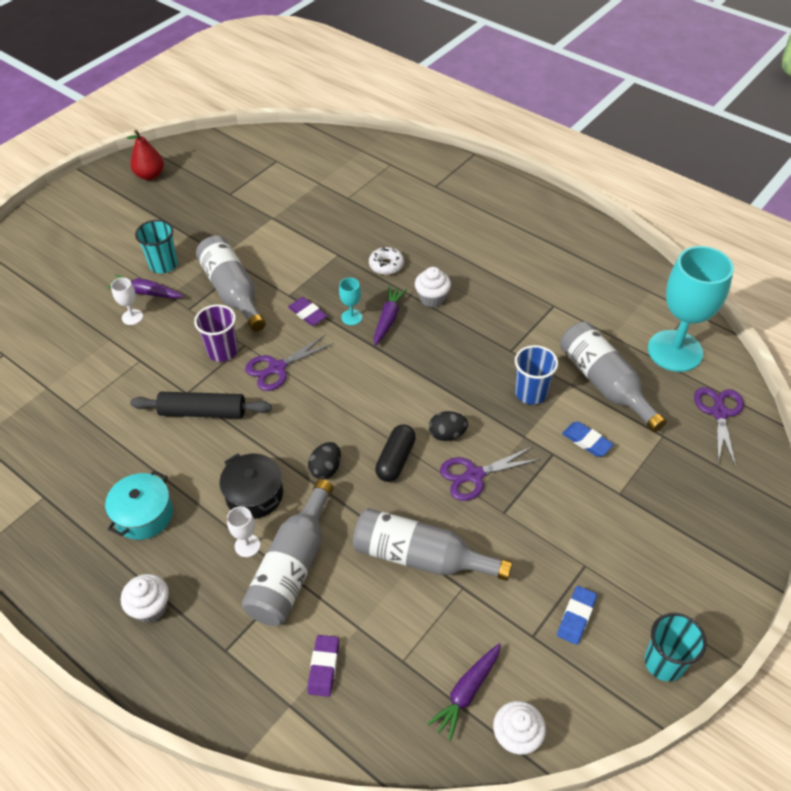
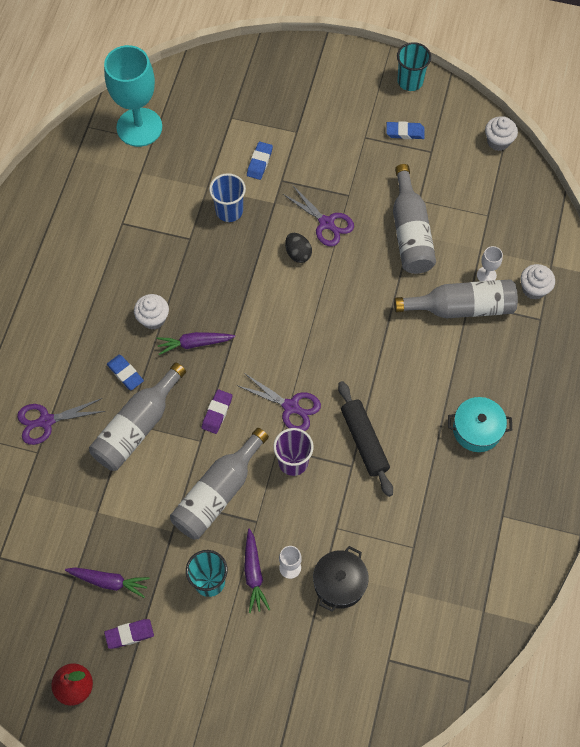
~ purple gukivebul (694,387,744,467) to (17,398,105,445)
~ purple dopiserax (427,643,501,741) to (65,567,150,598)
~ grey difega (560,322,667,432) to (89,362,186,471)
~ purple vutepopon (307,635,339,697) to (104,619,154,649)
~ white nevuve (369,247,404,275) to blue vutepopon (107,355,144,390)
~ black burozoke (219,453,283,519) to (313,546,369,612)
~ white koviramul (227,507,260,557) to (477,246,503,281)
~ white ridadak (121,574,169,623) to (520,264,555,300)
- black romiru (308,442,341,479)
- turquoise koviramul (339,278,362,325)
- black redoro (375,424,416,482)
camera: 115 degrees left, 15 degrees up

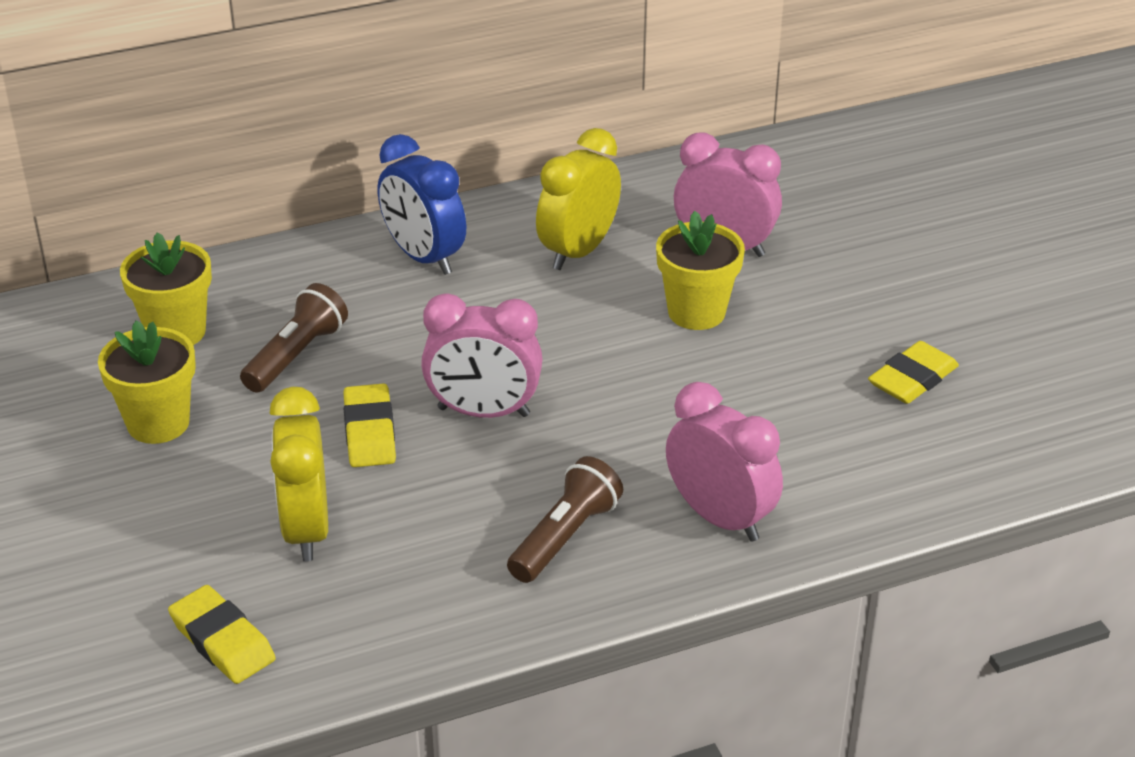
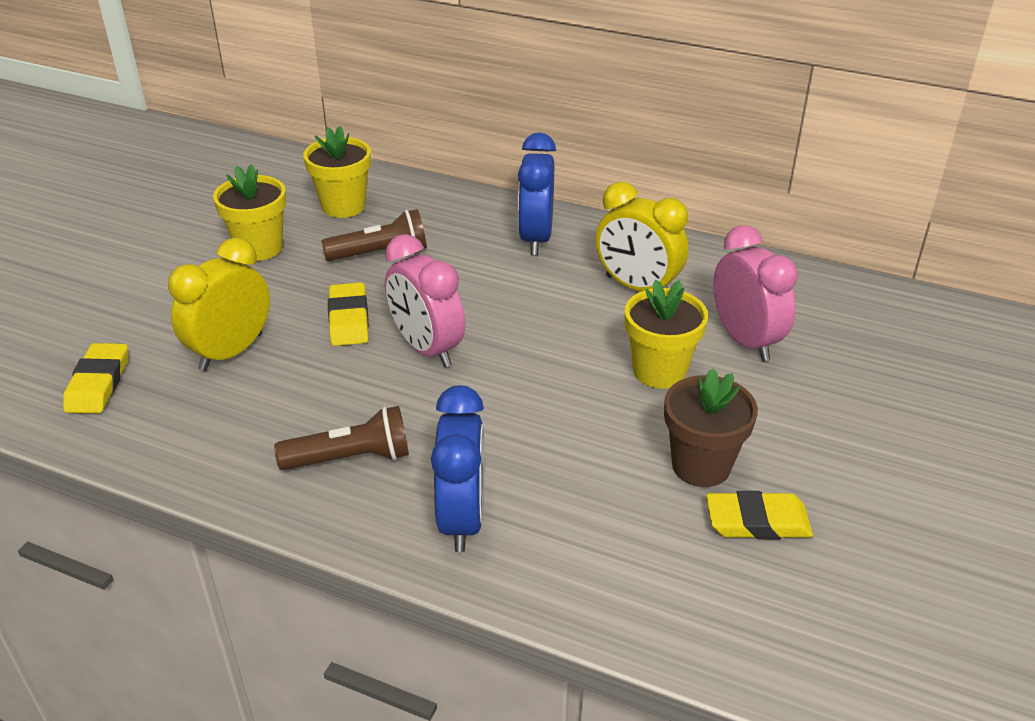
~ yellow vutepopon (343,383,396,467) = (328,282,369,346) 45 degrees counterclockwise
~ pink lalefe (666,382,783,542) to blue lalefe (431,385,485,552)
~ yellow lalefe (536,128,621,270) = (596,182,688,291) 135 degrees counterclockwise
+ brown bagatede (664,368,758,487)
camera: 45 degrees right, 0 degrees up

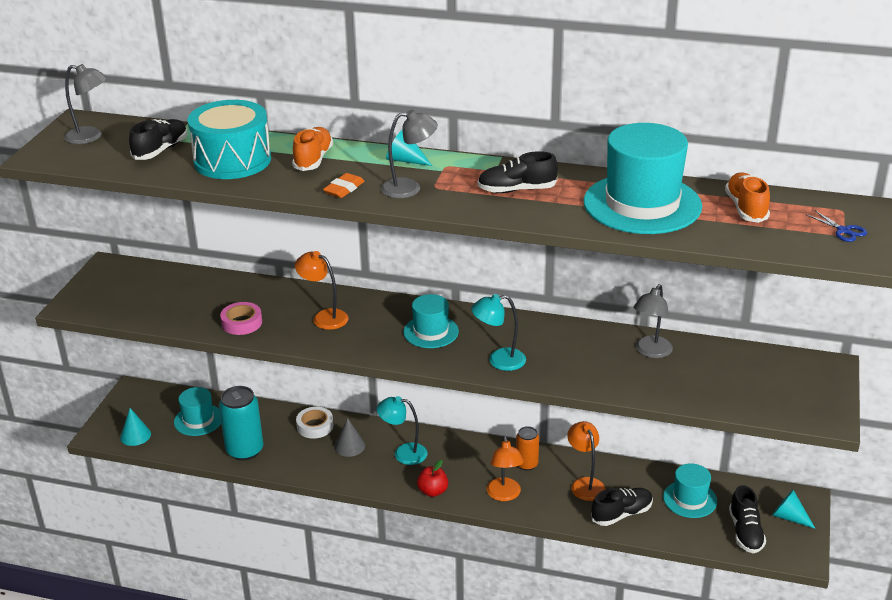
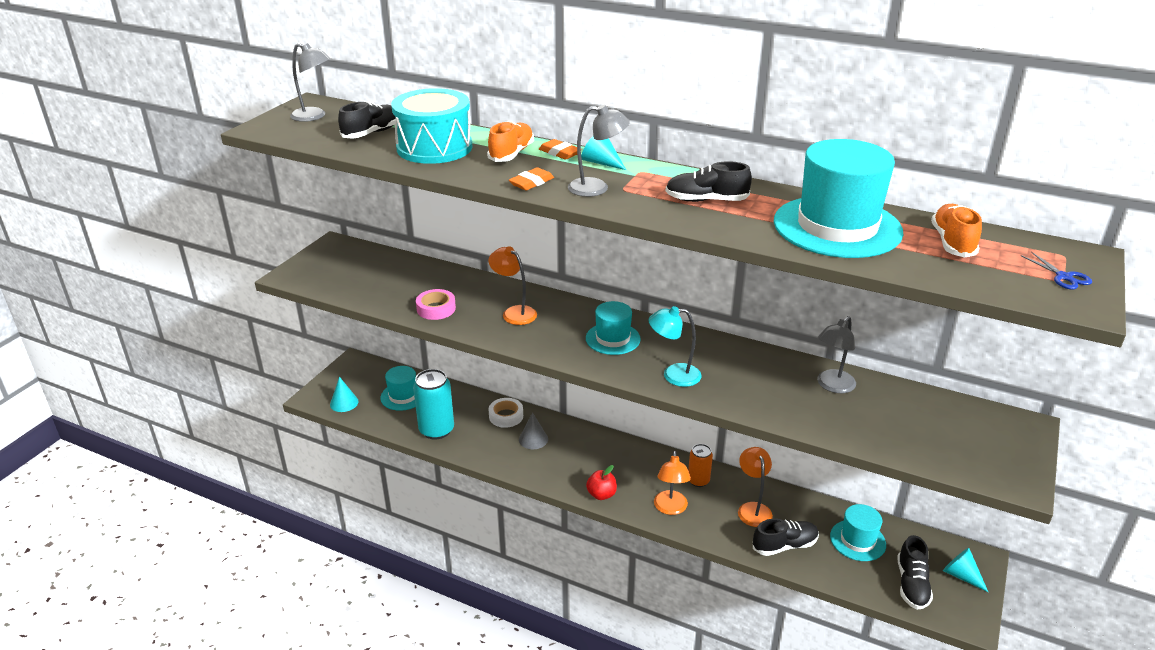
+ orange vutepopon (539,139,582,160)
- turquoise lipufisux (377,396,428,465)
camera: 10 degrees right, 0 degrees up

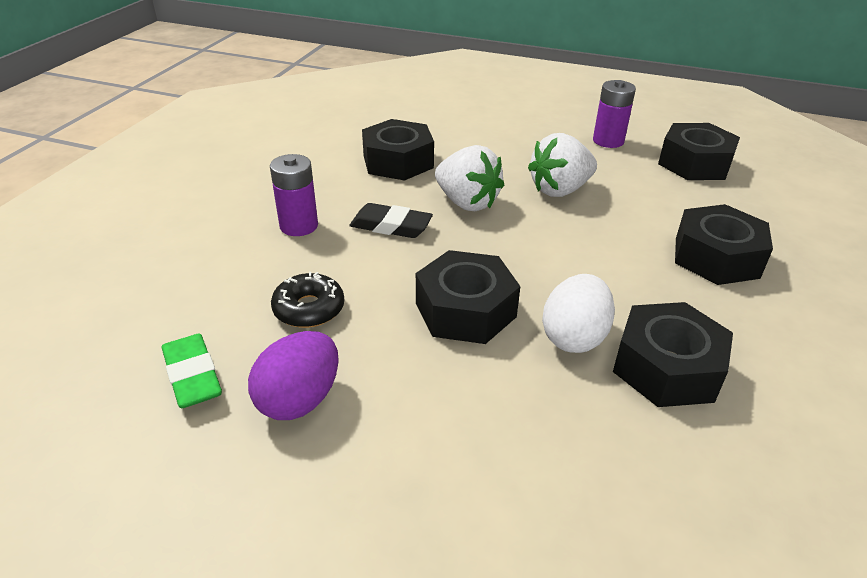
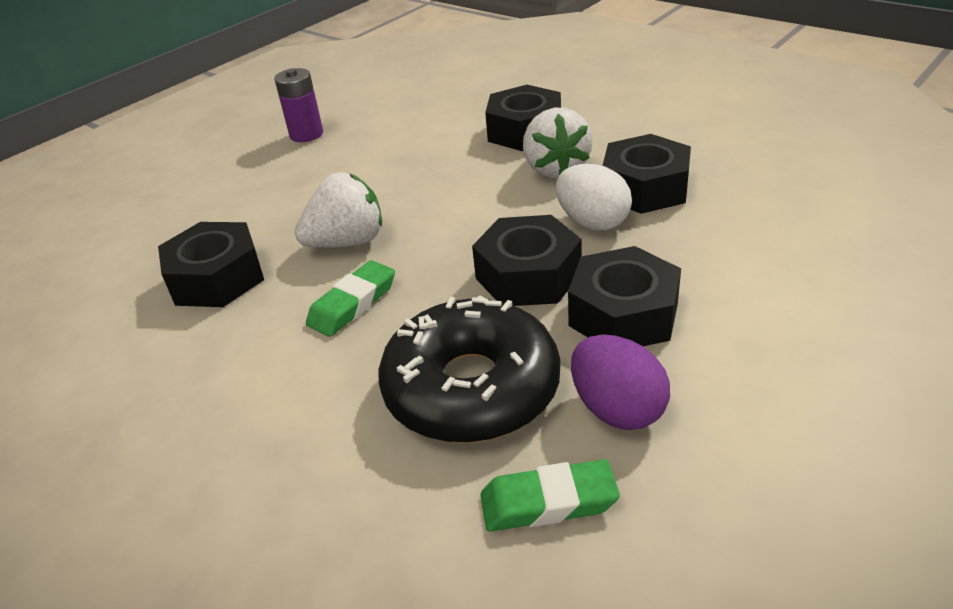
~ black vutepopon (349,203,433,238) to green vutepopon (306,260,395,337)
~ black nevuve (271,272,344,328) = (379,296,560,443) x2.04
~ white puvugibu (528,133,597,197) to (523,108,593,178)
~ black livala (658,123,740,180) to (568,246,681,346)
- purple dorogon (270,154,318,236)
camera: 65 degrees left, 0 degrees up

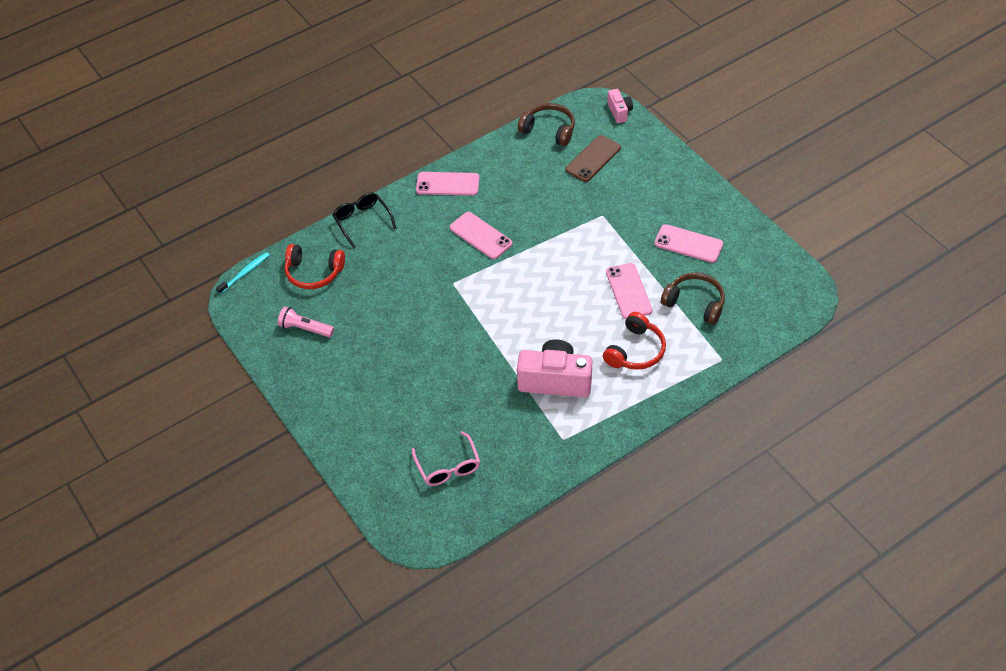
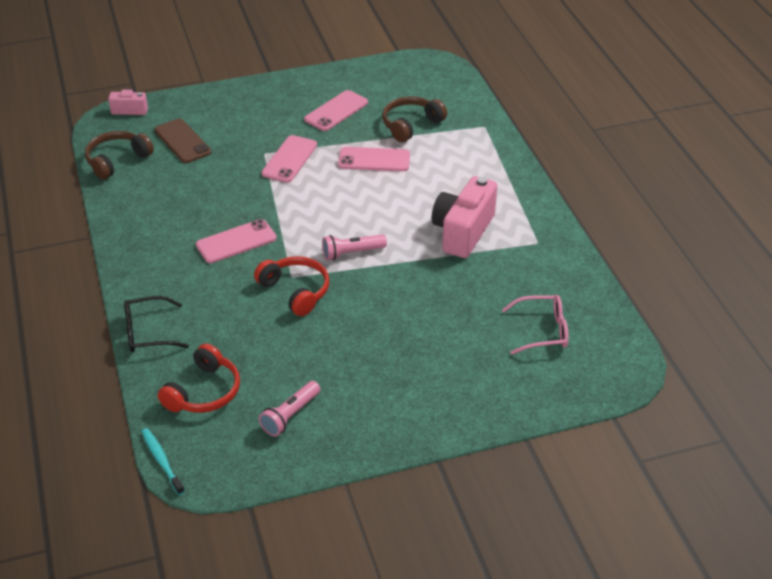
~ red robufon (603,312,666,370) to (254,256,329,316)
~ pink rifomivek (416,172,480,196) to (262,135,317,183)
+ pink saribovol (322,234,387,261)
camera: 75 degrees left, 10 degrees down

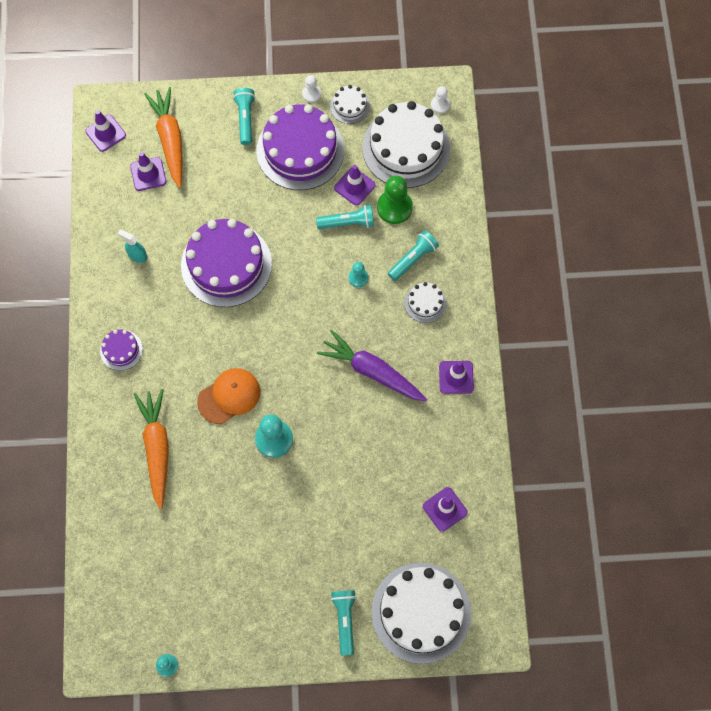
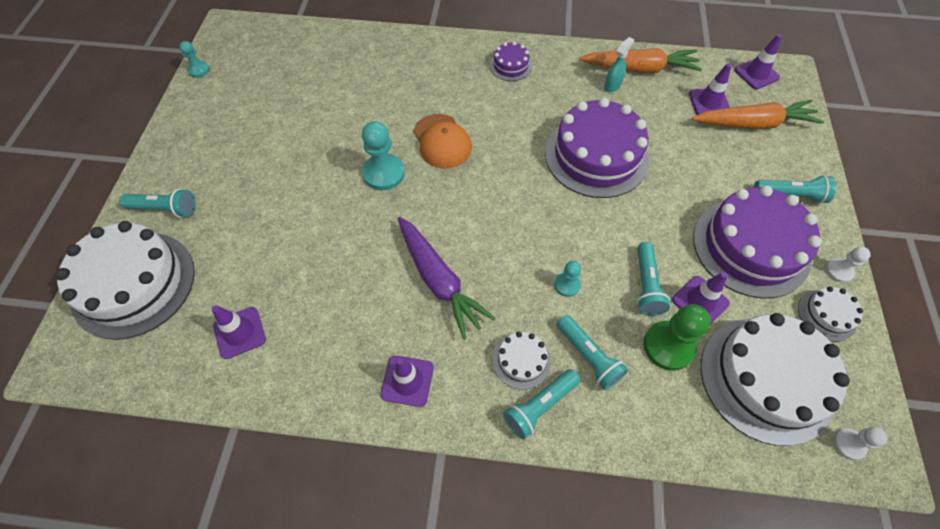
~ purple dopiserax (317,330,427,401) = (398,217,496,340) 105 degrees clockwise
+ turquoise saribovol (503,369,580,440)
~ orange dopiserax (134,389,169,509) to (579,48,702,73)
camera: 100 degrees right, 10 degrees down

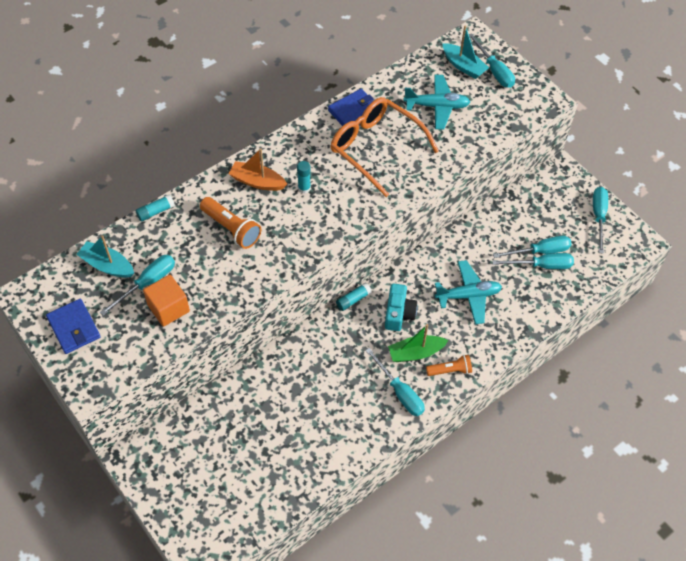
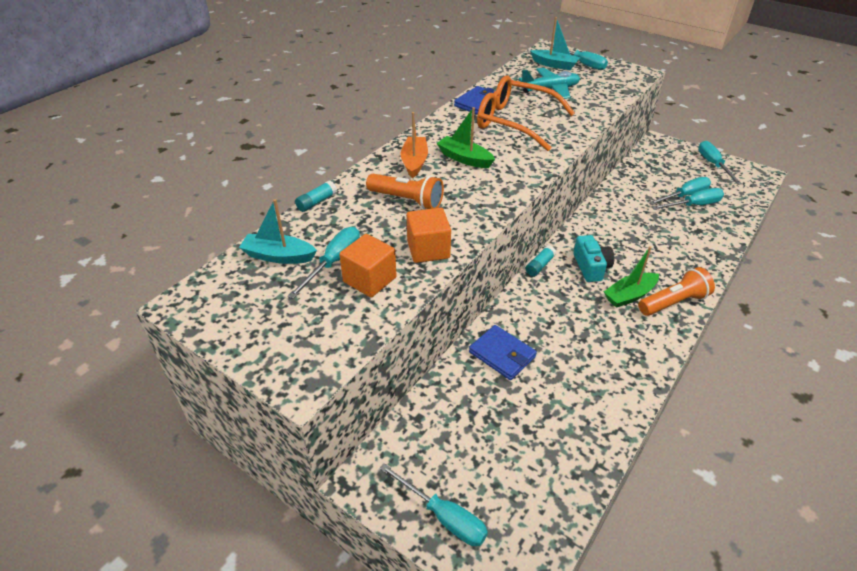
~ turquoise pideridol (365,348,425,416) to (379,463,488,546)
~ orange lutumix (229,148,287,191) = (401,112,428,178) 90 degrees clockwise
+ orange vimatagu (406,208,451,263)
~ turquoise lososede (297,161,311,194) to green lutumix (437,107,495,168)
~ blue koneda (46,299,101,354) to (469,325,537,380)
~ orange saribovol (426,355,472,376) = (638,267,715,316) x1.52
- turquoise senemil (434,260,502,324)
camera: 15 degrees left, 15 degrees down

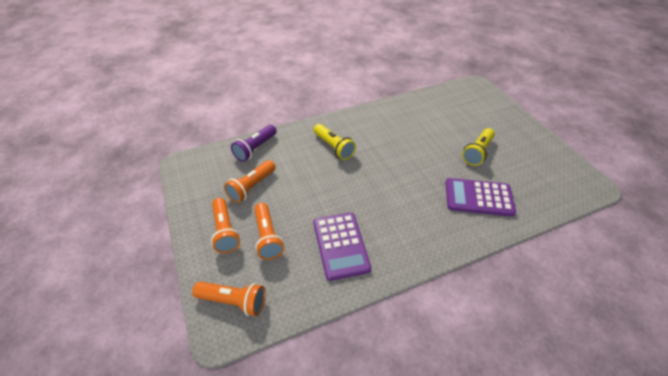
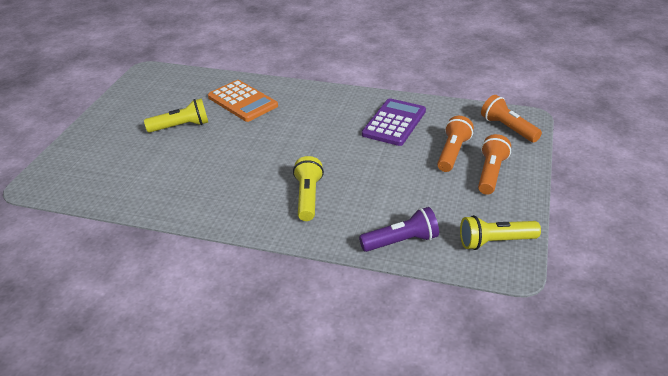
~ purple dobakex (446,178,516,216) to orange dobakex (208,80,278,122)
+ yellow saribovol (460,215,541,250)
- orange saribovol (224,160,275,203)
camera: 140 degrees left, 10 degrees down

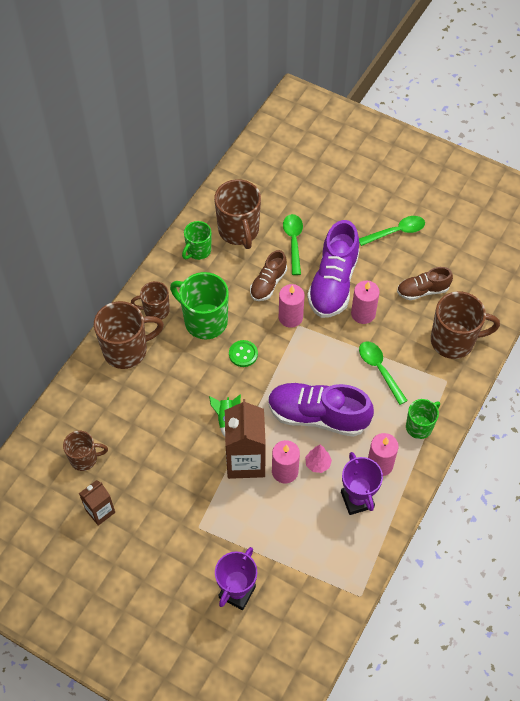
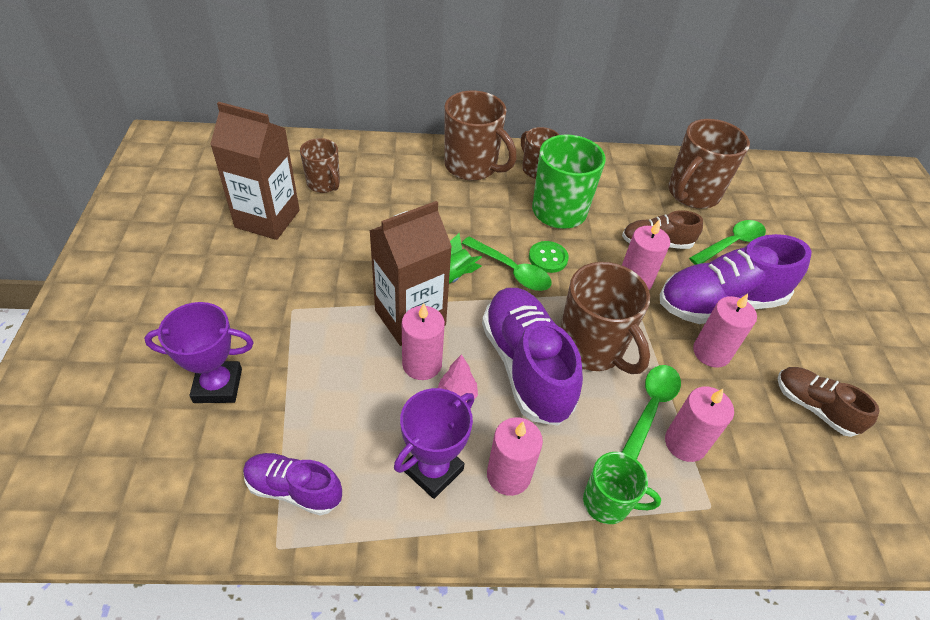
~ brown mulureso (79,480,115,526) = (210,102,300,240) x1.77
+ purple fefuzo (243,453,342,516)
~ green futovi (359,216,425,246) to (462,237,552,291)
~ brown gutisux (431,291,500,359) to (560,262,650,374)
+ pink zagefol (665,387,734,462)
- green gutisux (182,221,211,260)
camera: 55 degrees right, 10 degrees down

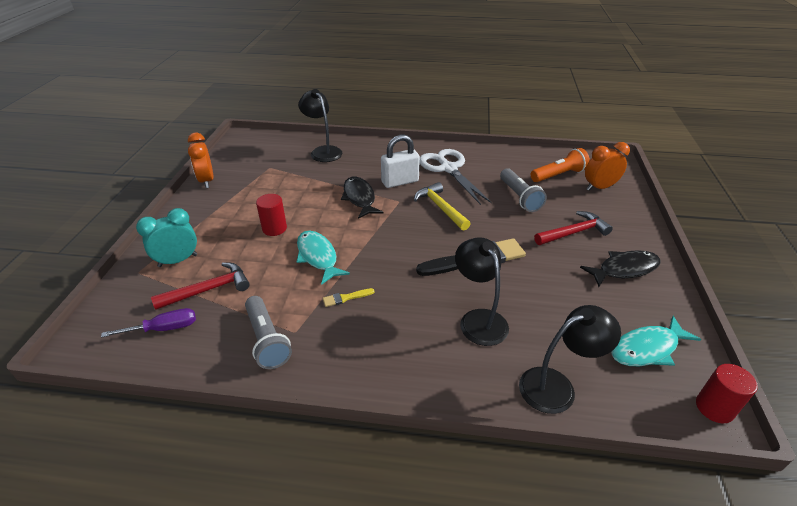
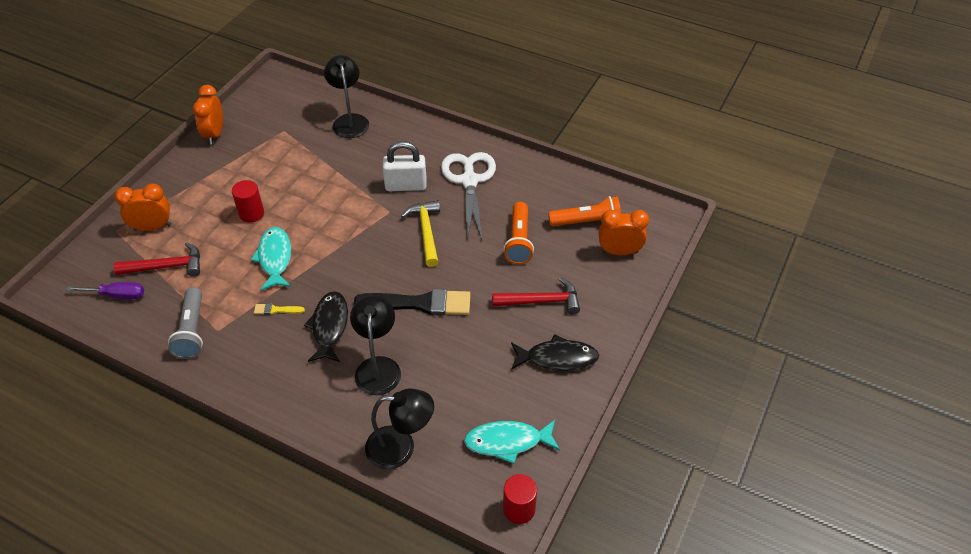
~ turquoise lalefe (136,208,197,267) to orange lalefe (114,184,171,231)
~ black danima (341,177,384,218) to (304,291,348,362)
~ grey saribovol (500,168,547,212) to orange saribovol (504,202,534,264)
camera: 20 degrees right, 10 degrees up

